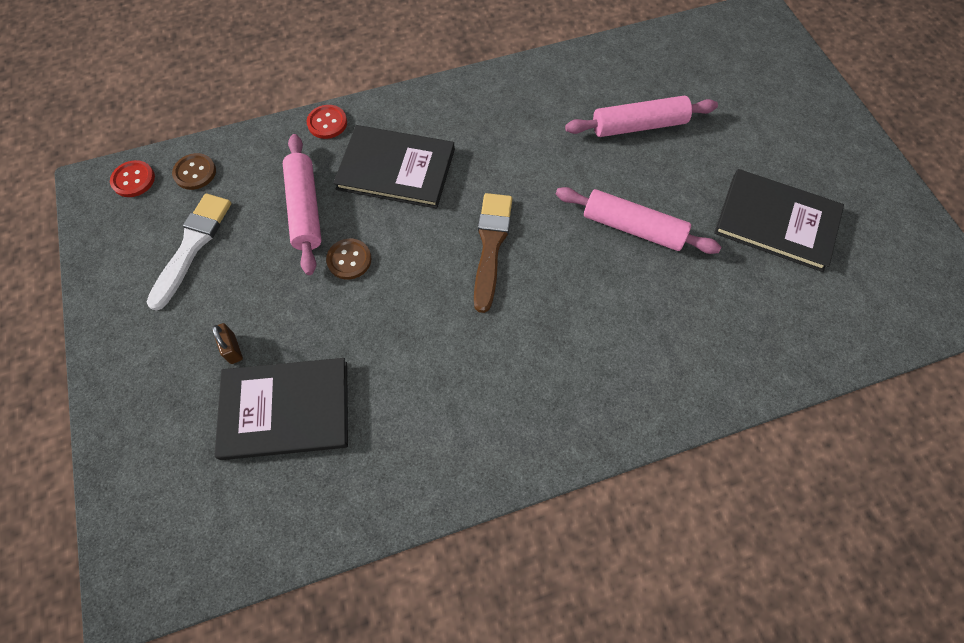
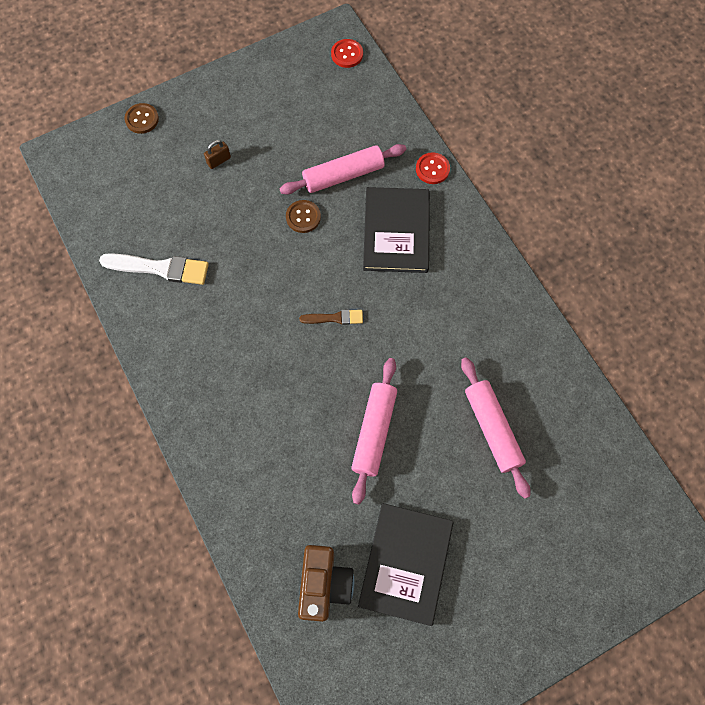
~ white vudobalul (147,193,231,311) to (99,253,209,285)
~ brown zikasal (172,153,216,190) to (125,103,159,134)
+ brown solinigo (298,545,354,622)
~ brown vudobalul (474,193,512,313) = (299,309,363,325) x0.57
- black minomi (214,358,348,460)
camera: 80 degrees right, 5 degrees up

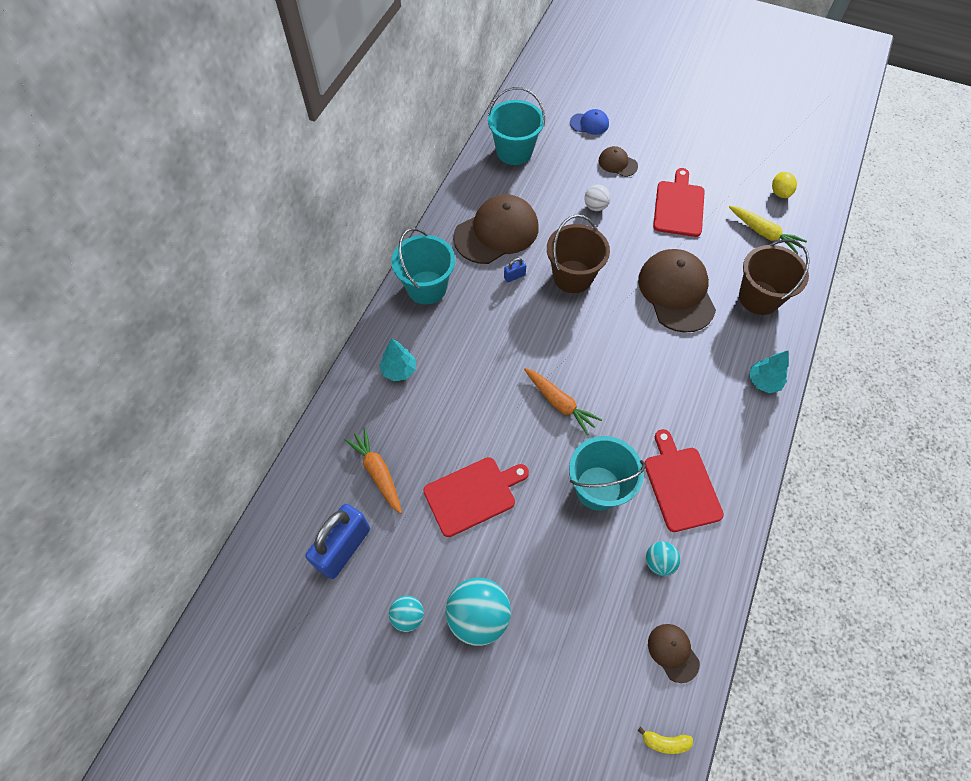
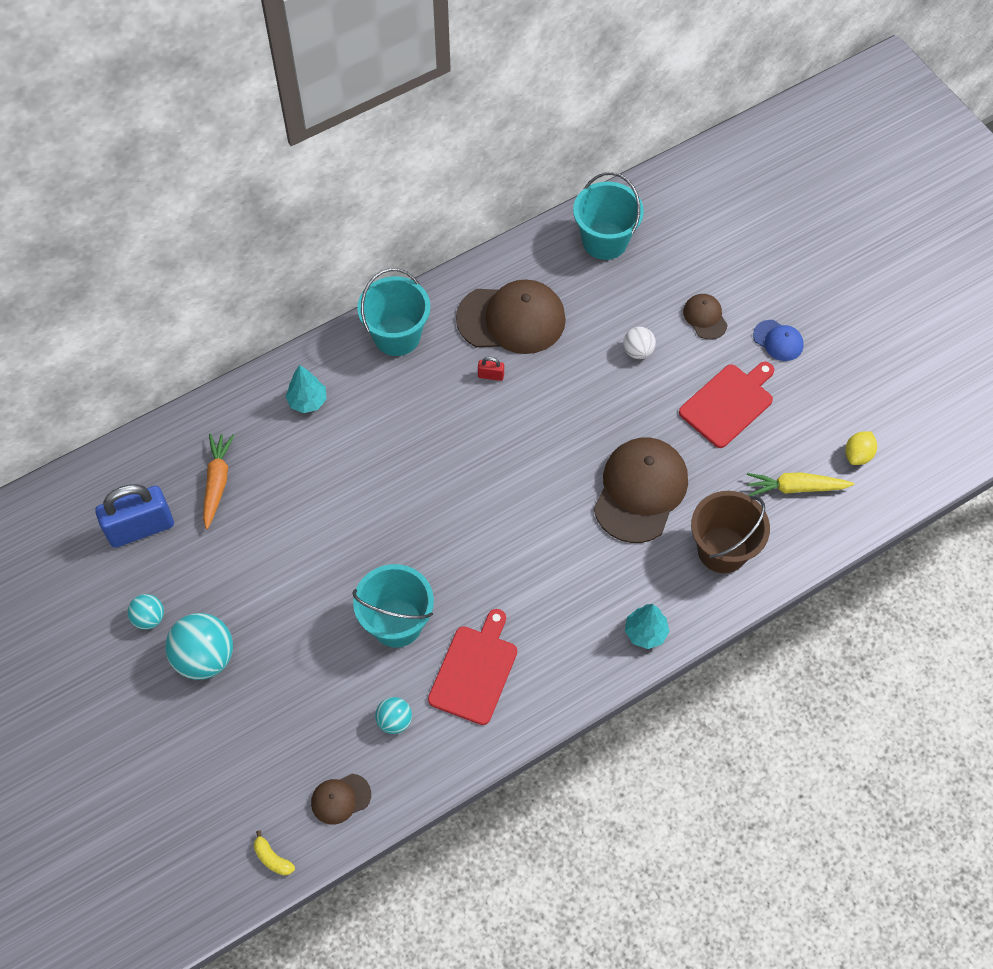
~ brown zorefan (648,624,700,683) = (311,774,371,825) 120 degrees counterclockwise
~ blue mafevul (504,258,526,282) to red mafevul (478,357,504,381)
~ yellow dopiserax (729,206,807,254) = (747,472,854,496) 105 degrees clockwise
~ blue zorefan (570,109,609,135) to (753,320,804,361)
- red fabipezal (423,457,529,537)
- orange dopiserax (524,368,602,435)
- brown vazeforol (547,215,610,293)
camera: 35 degrees right, 0 degrees up

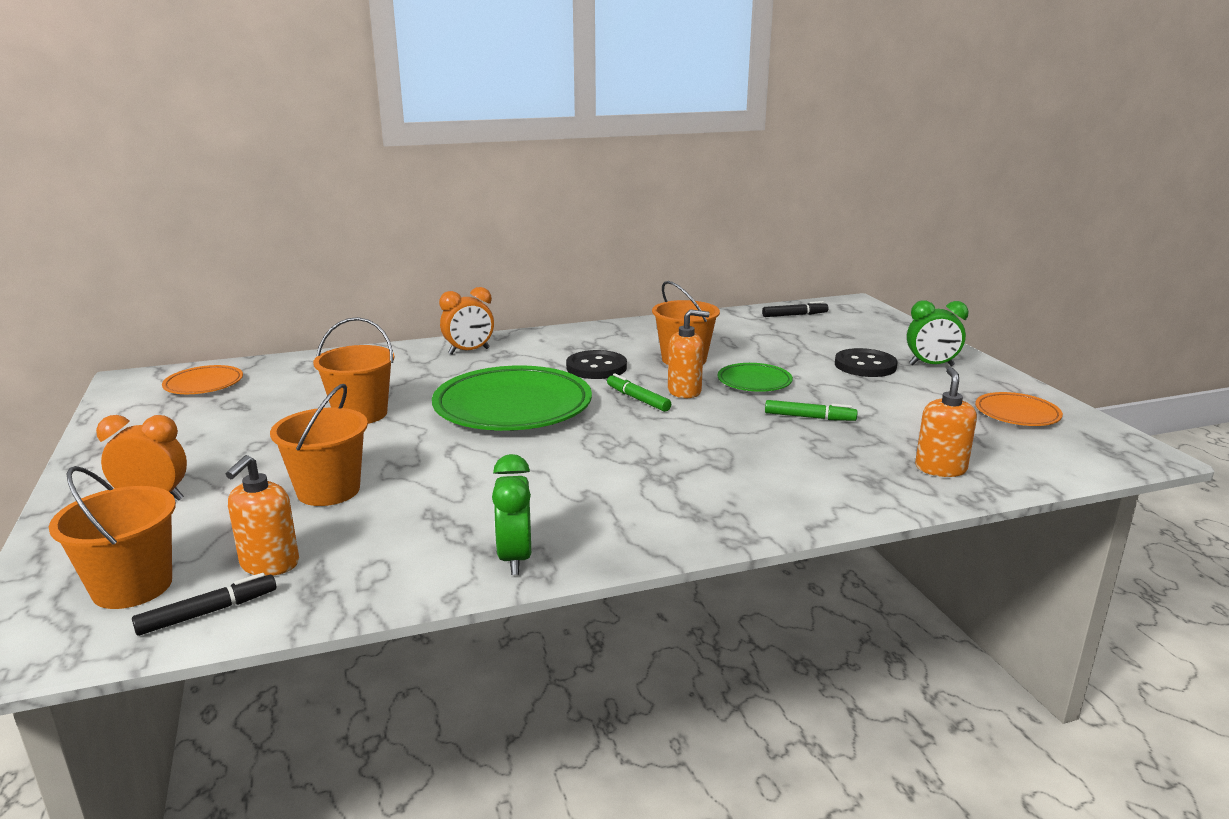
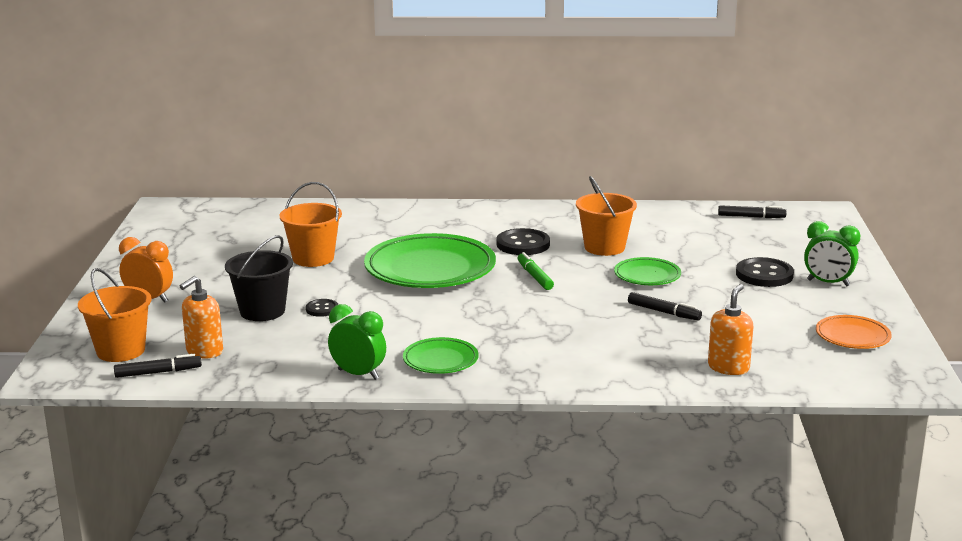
~ orange vazeforol (270,384,368,506) to black vazeforol (225,235,293,321)
+ black zikasal (306,299,338,317)
~ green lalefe (492,454,531,575) = (328,304,386,380) 105 degrees clockwise
+ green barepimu (403,337,479,374)
~ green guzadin (765,400,858,421) to black guzadin (628,292,702,320)
- orange barepimu (162,365,243,394)
- orange lalefe (439,287,494,354)
- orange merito (668,309,710,398)
camera: 20 degrees right, 0 degrees up

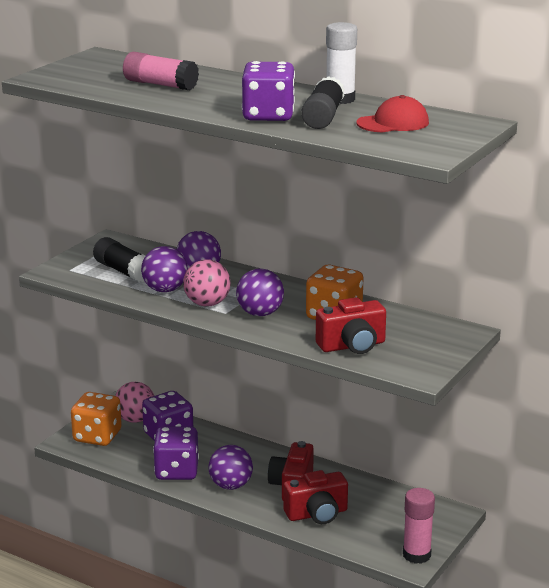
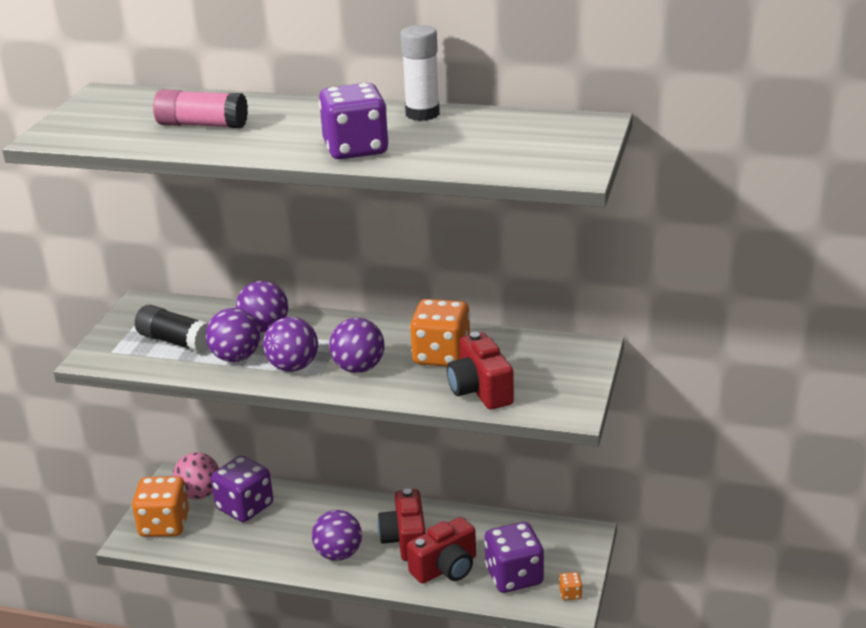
~ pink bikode (183,259,230,307) to purple bikode (263,317,318,372)
~ red solinigo (316,297,386,354) = (447,332,514,410) 105 degrees clockwise
~ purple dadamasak (153,426,199,480) to (484,522,544,593)
~ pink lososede (403,488,435,564) to orange dadamasak (559,572,582,600)
- black lososede (301,76,345,129)
- red zorefan (356,95,429,132)
camera: 15 degrees left, 5 degrees up

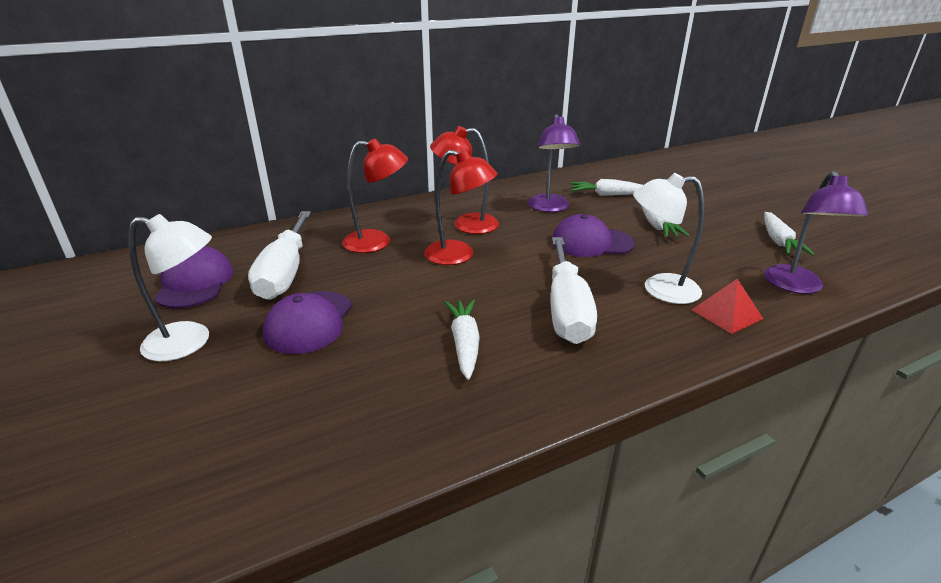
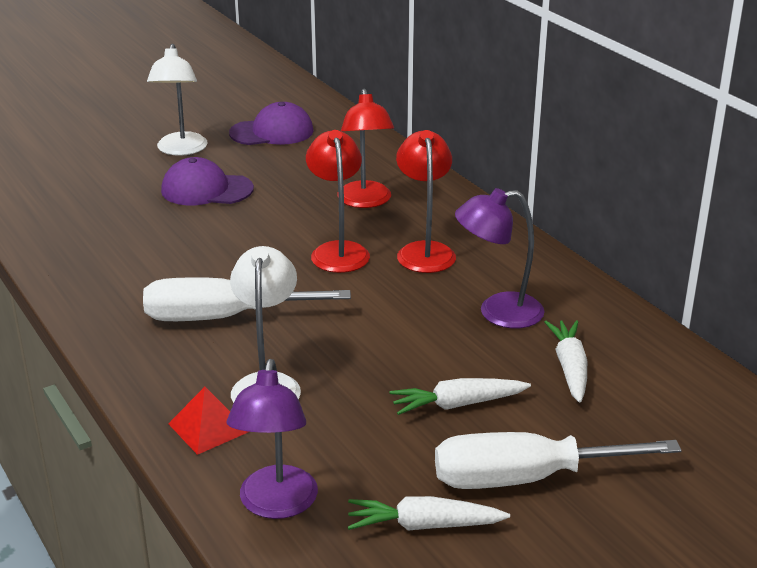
~ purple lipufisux (764,171,869,294) = (227,359,318,519) 90 degrees counterclockwise
~ red lipufisux (424,150,498,265) = (306,130,370,273) 150 degrees clockwise
~ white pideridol (248,211,311,300) to (435,432,682,489)
- white dopiserax (444,299,480,380)
- purple zorefan (551,214,635,257)
camera: 85 degrees right, 0 degrees up

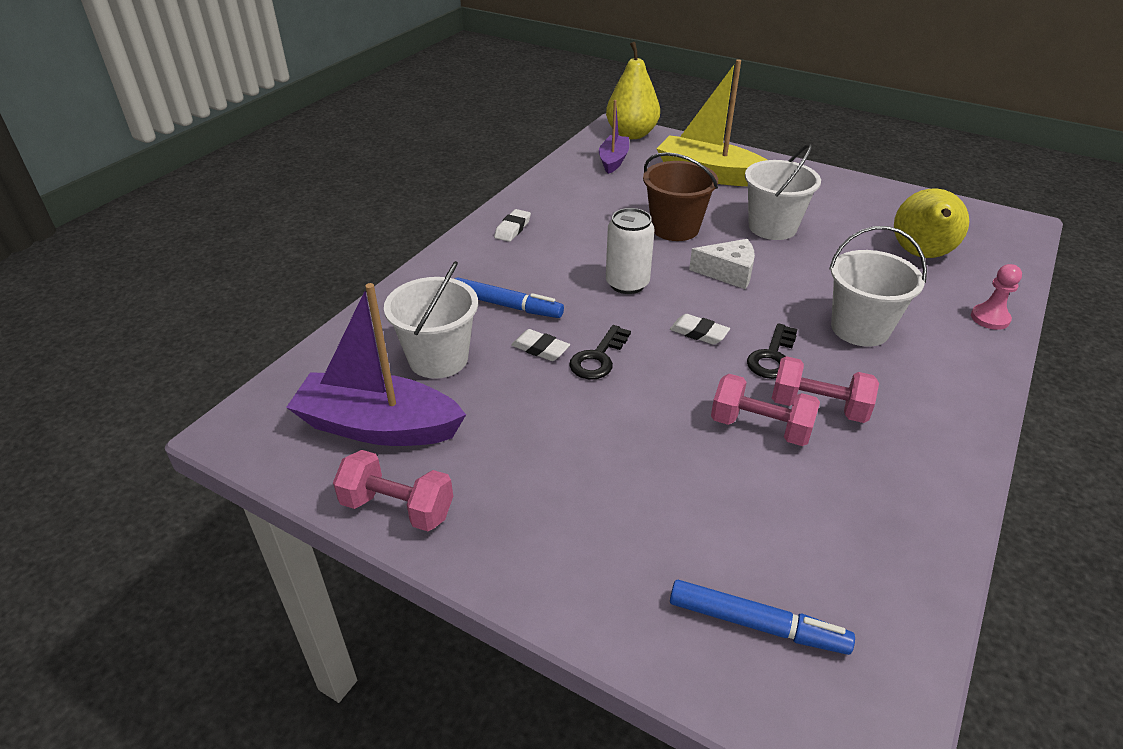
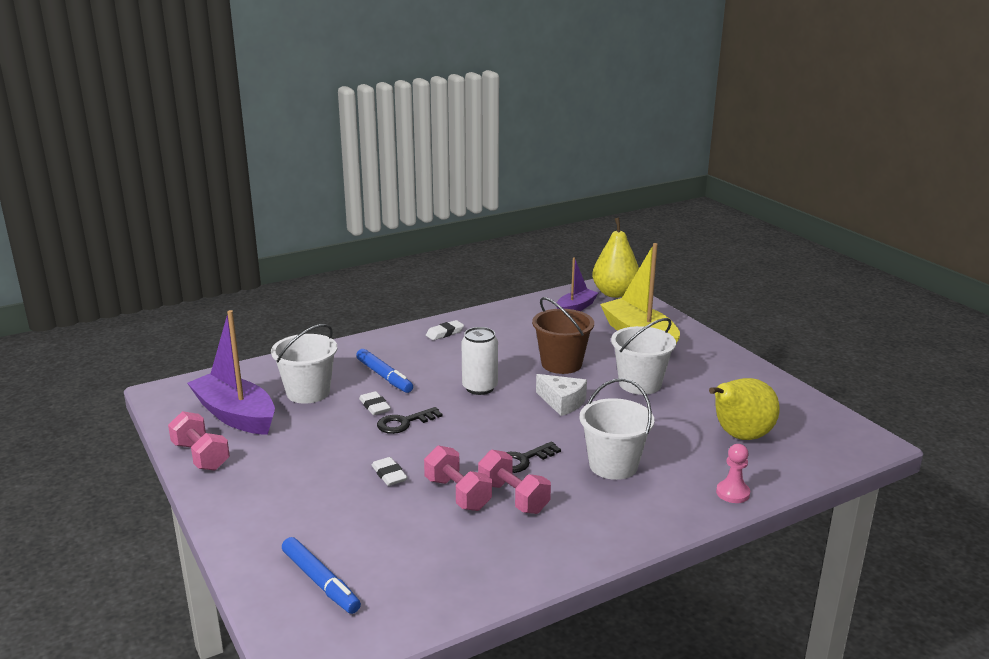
~ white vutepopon (670,314,730,345) to (372,457,407,486)
camera: 30 degrees right, 15 degrees down

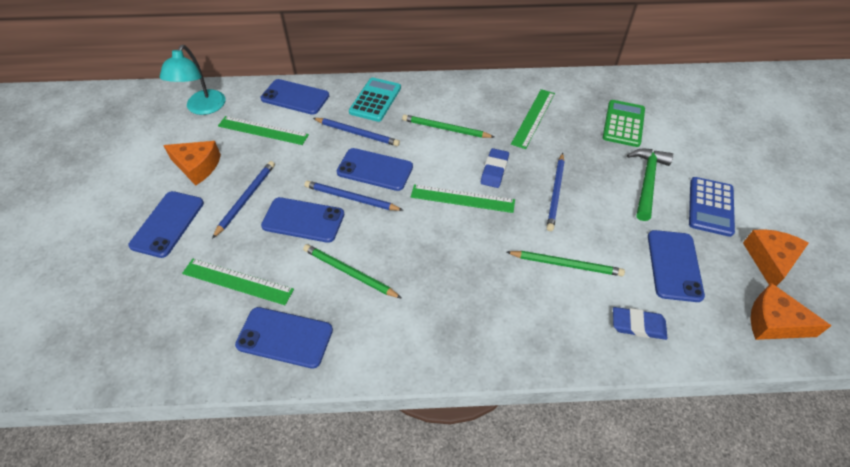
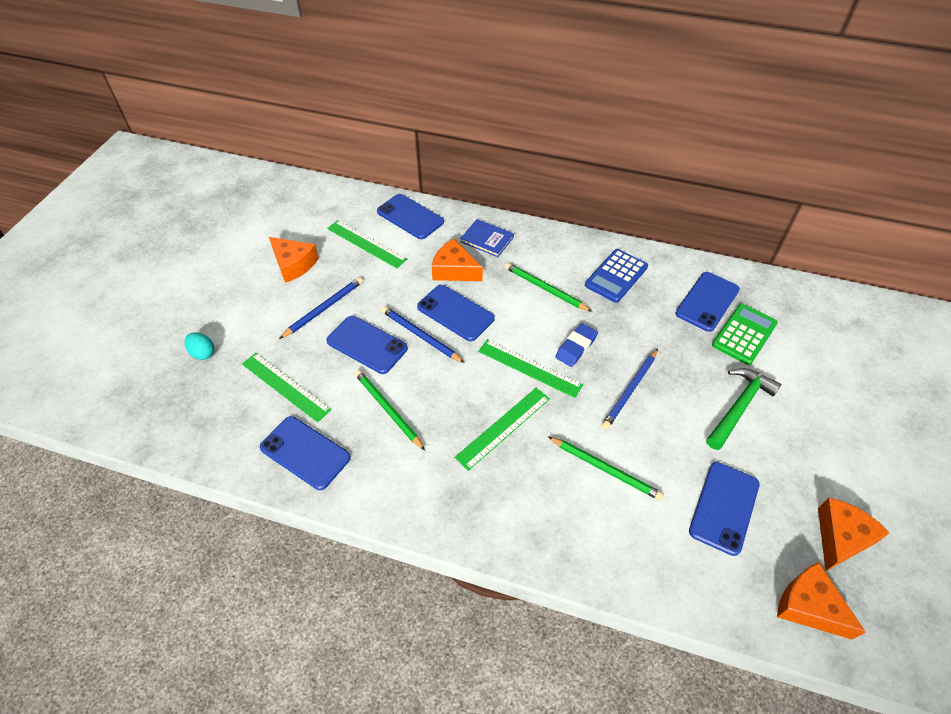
+ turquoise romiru (185,332,214,360)
~ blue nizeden (313,118,400,146) to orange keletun (432,239,483,281)
~ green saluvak (511,89,555,149) to (455,388,550,471)
~ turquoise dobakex (349,77,401,122) to blue minomi (460,219,514,257)
~ blue dobakex (689,177,735,237) to (585,249,648,303)
~ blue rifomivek (128,191,204,258) to (675,272,740,332)
- turquoise lipufisux (160,45,225,115)
- blue vutepopon (613,307,668,340)
camera: 20 degrees right, 0 degrees up

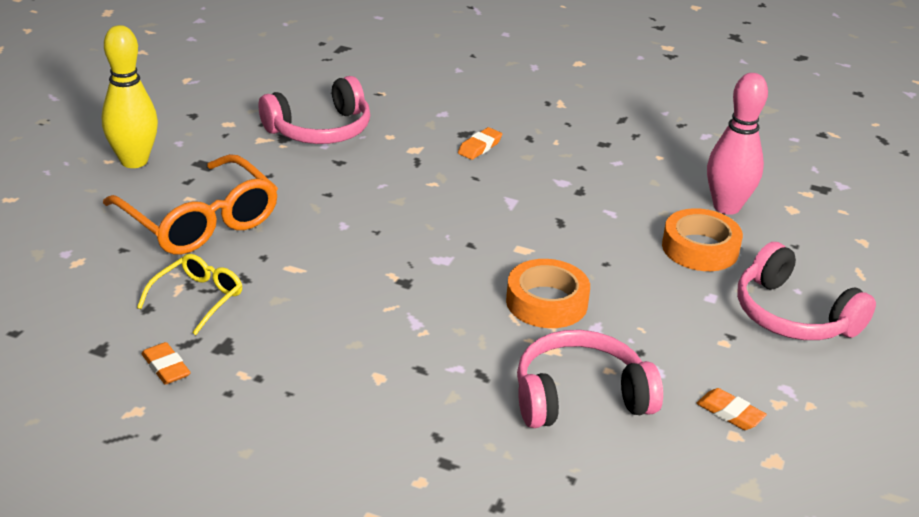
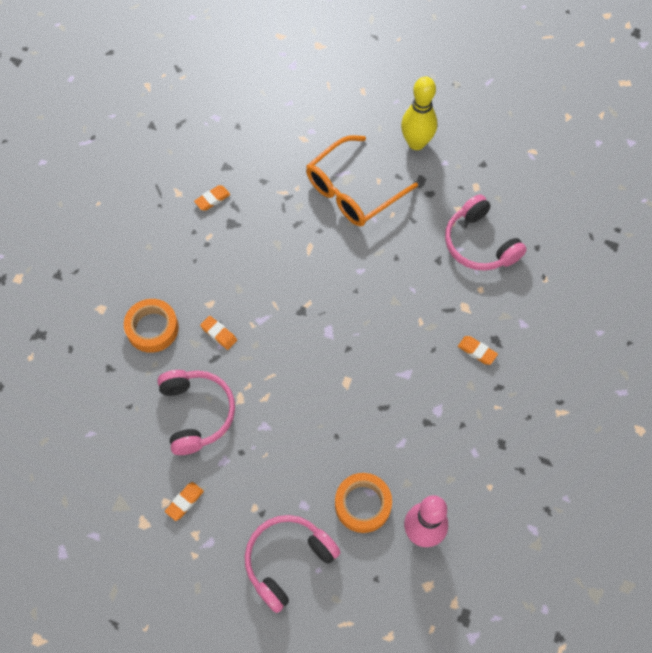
~ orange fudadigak (506,259,590,328) to (124,299,179,353)
+ orange vutepopon (200,316,237,350)
- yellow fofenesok (137,254,243,335)
camera: 90 degrees right, 30 degrees up

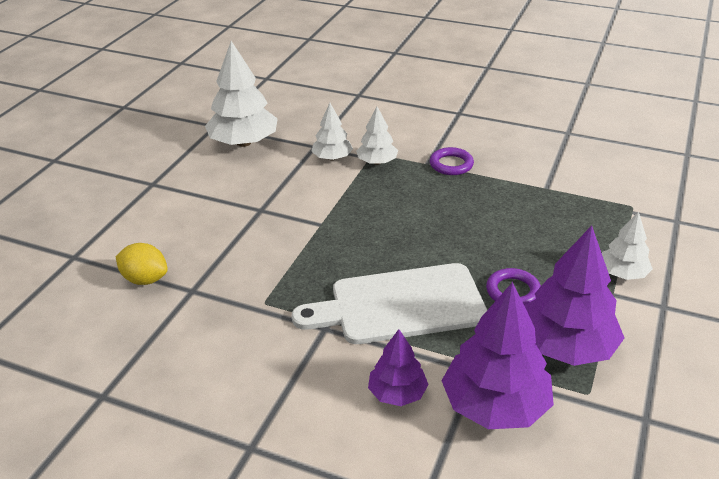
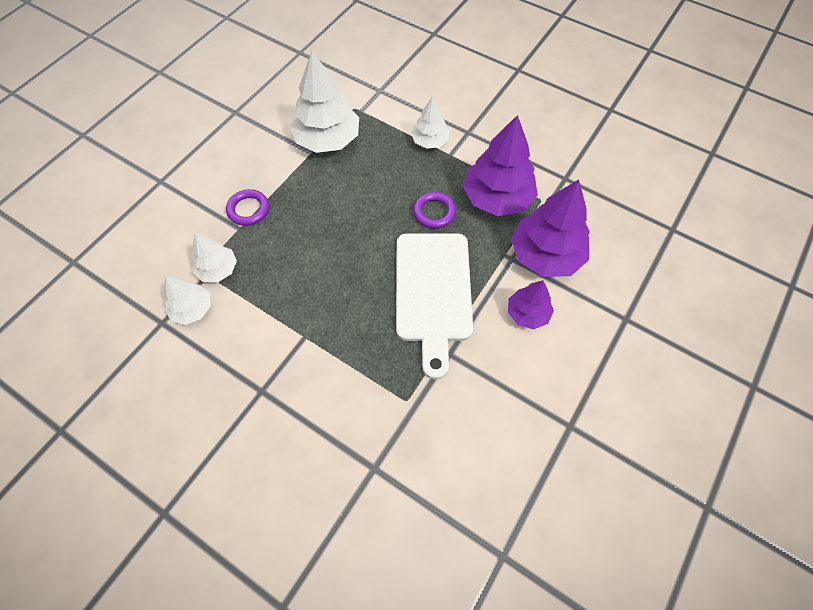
~ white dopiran (205,41,278,147) to (290,51,359,153)
- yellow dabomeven (116,243,168,285)
camera: 80 degrees left, 25 degrees up

